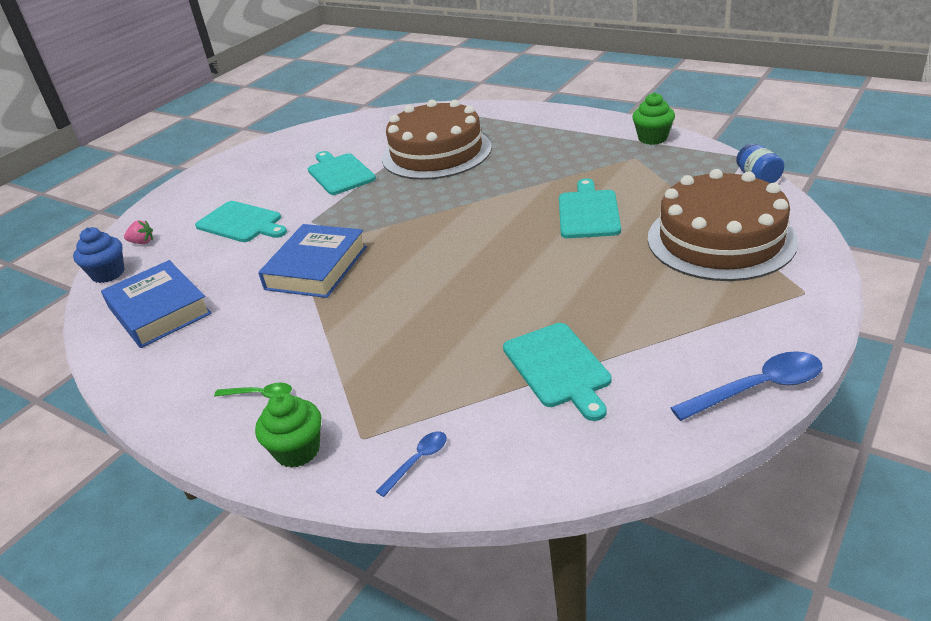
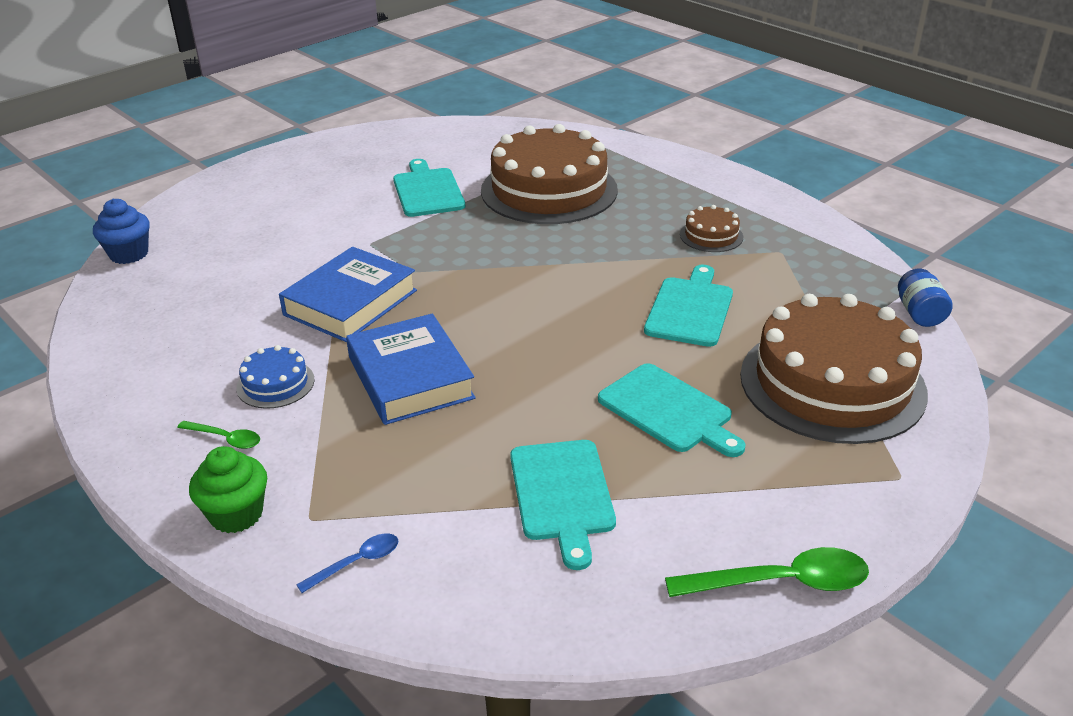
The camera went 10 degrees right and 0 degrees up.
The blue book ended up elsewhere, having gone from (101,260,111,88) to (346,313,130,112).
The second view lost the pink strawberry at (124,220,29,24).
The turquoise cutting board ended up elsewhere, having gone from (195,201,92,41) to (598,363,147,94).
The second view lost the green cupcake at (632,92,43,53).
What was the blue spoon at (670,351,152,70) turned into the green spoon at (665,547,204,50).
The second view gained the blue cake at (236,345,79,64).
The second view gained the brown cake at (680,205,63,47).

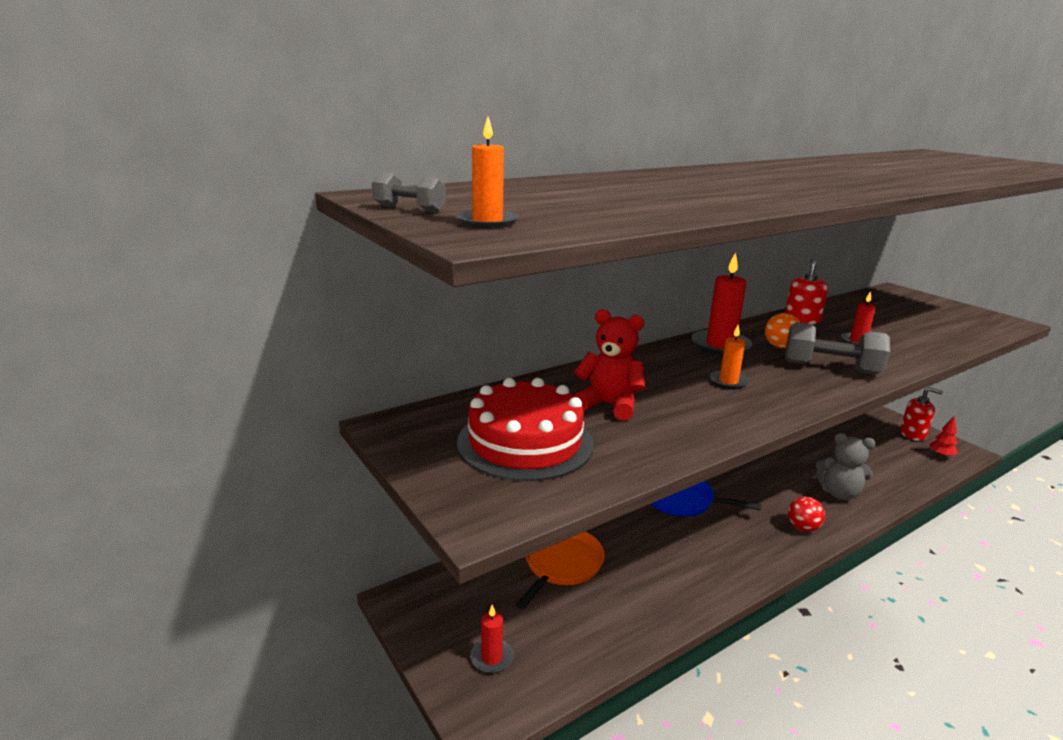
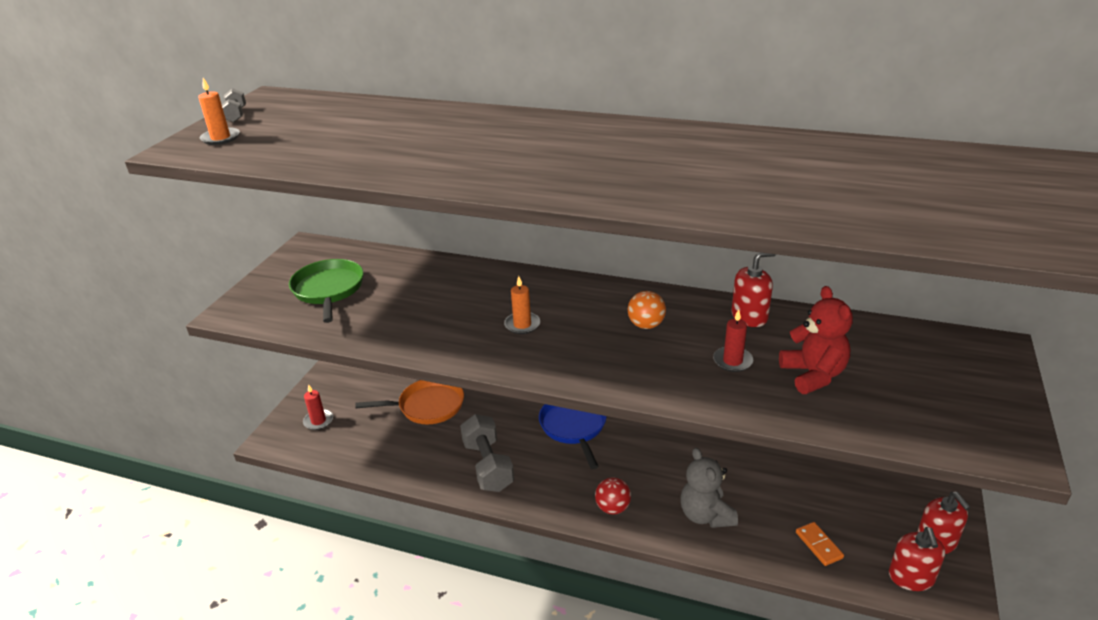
The camera went 55 degrees right and 10 degrees up.
Where the red cake stood at (457,378,137,103), the green pan came to stand at (289,259,75,64).
The red teddy bear ended up elsewhere, having gone from (574,309,71,112) to (779,286,74,108).
The second view lost the red candle at (692,252,60,104).
The grey dumbbell ended up elsewhere, having gone from (785,322,105,53) to (460,414,54,78).
Where the red tree stood at (930,416,28,41), the red soap dispenser came to stand at (889,527,56,64).
The second view gained the orange domino at (796,522,48,44).

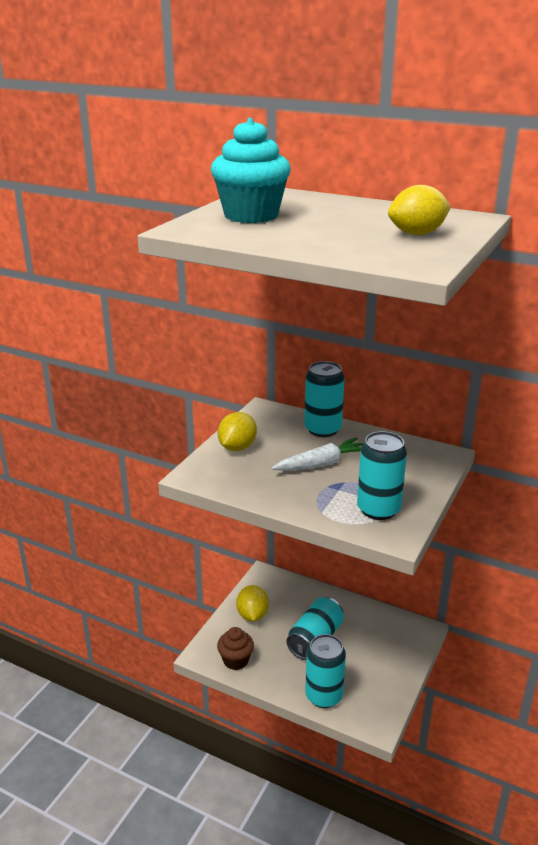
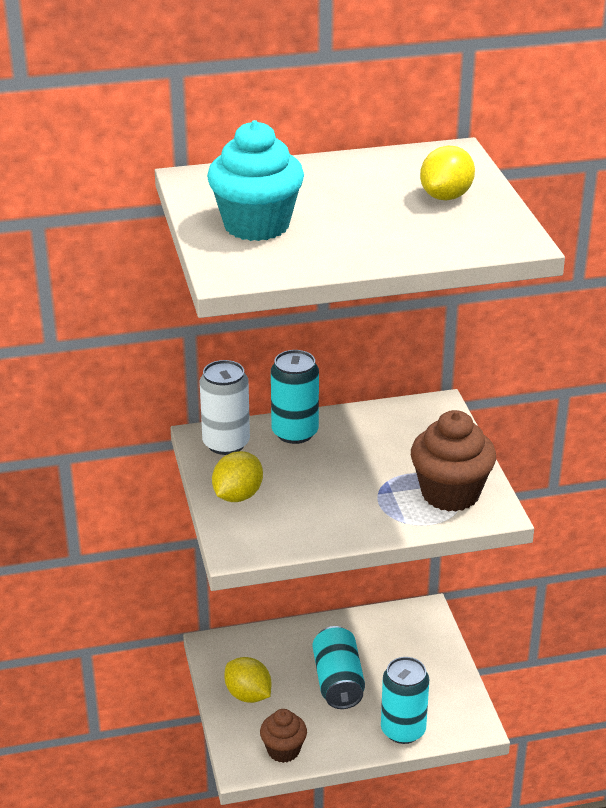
The camera went 40 degrees left and 5 degrees up.
The yellow lemon at (218,412,39,39) ended up facing another way, 45 degrees clockwise from before.
The second view lost the white carrot at (272,437,92,34).
Where the turquoise can stood at (357,431,50,89), the brown cupcake came to stand at (411,410,85,102).
The second view gained the white can at (200,360,50,95).

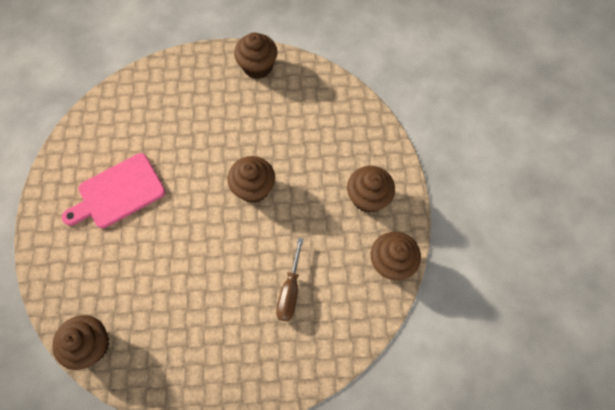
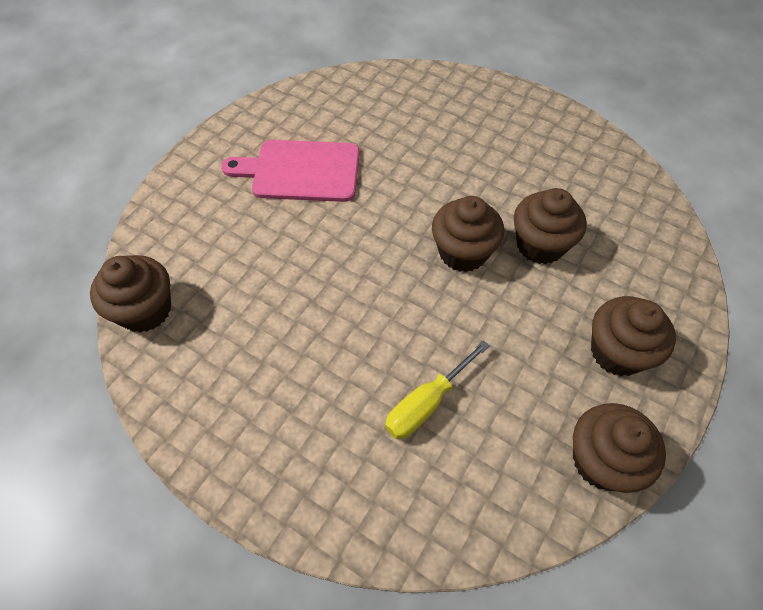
The camera went 35 degrees right and 10 degrees down.
The brown cupcake ended up elsewhere, having gone from (234,32,43,47) to (514,188,73,76).
What was the brown screwdriver at (276,238,28,84) turned into the yellow screwdriver at (385,340,105,99).

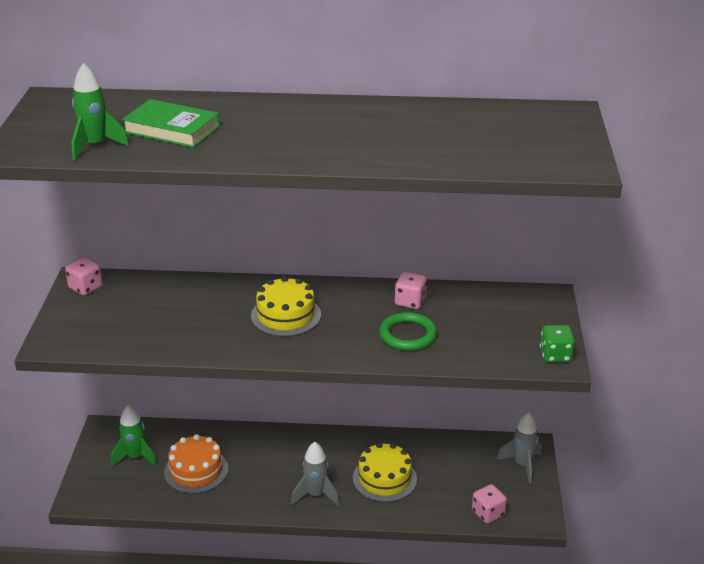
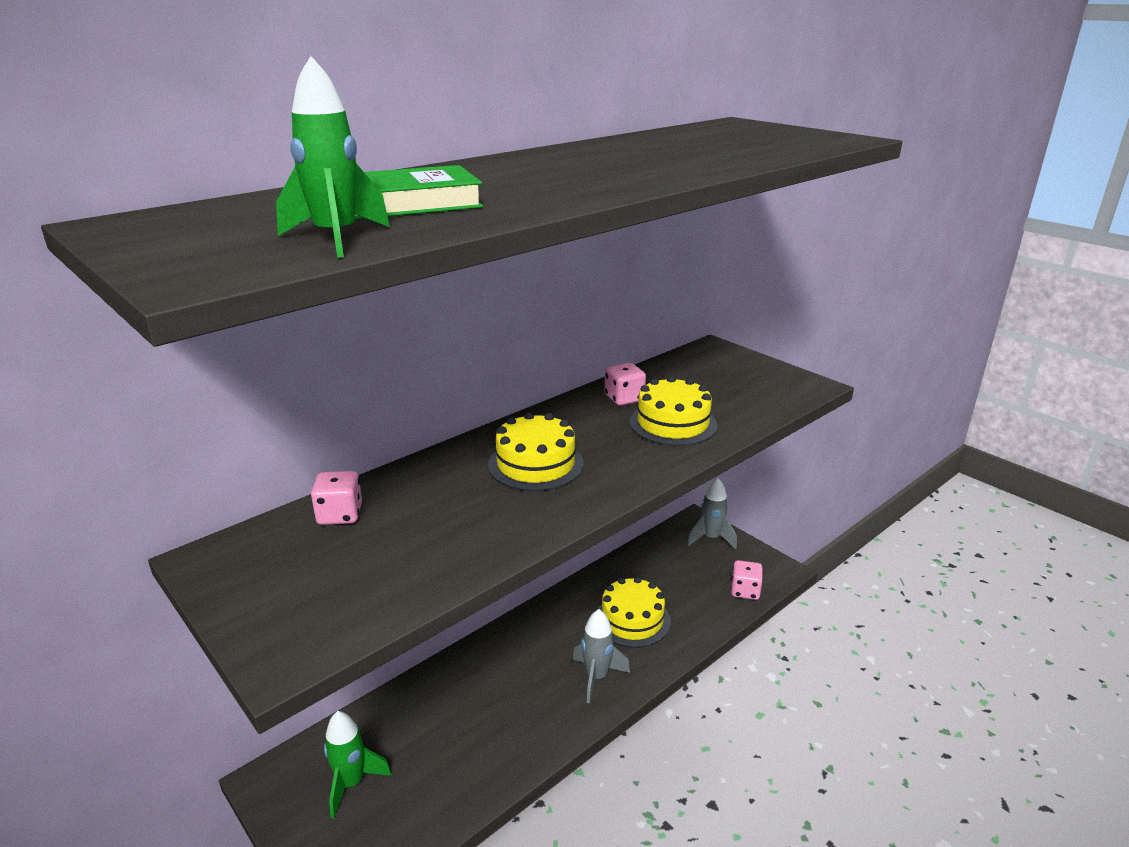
The camera went 45 degrees left and 5 degrees down.
The pink dice ended up elsewhere, having gone from (65,258,37,37) to (311,470,51,55).
The second view lost the orange cake at (164,434,64,60).
Where the green ring stood at (379,312,58,39), the yellow cake came to stand at (629,376,88,70).
The second view lost the green dice at (540,325,35,38).

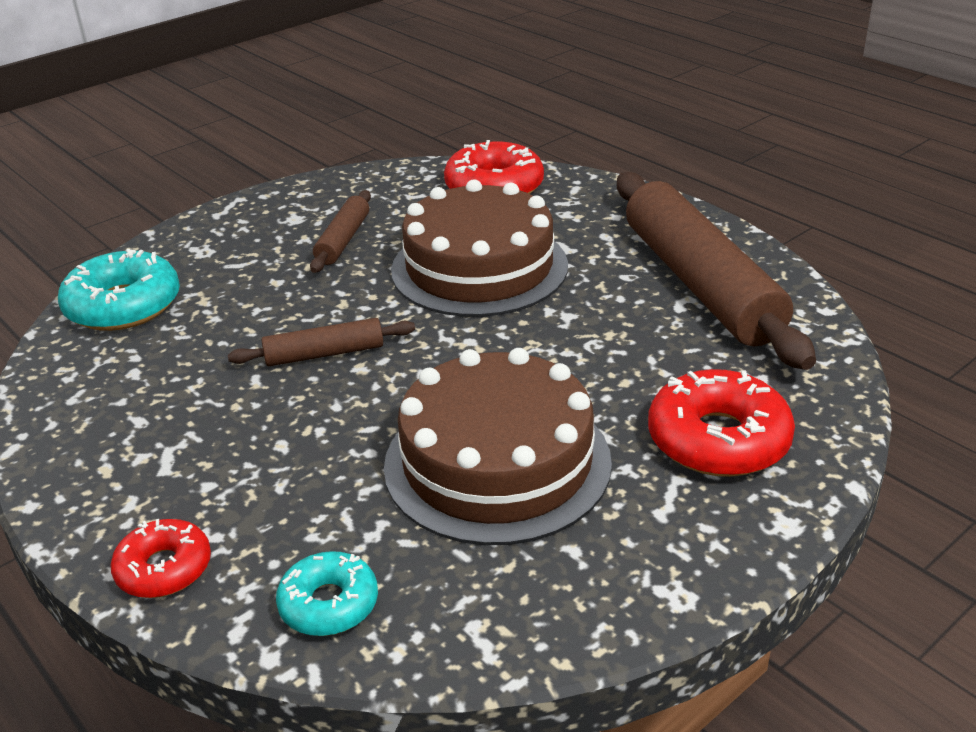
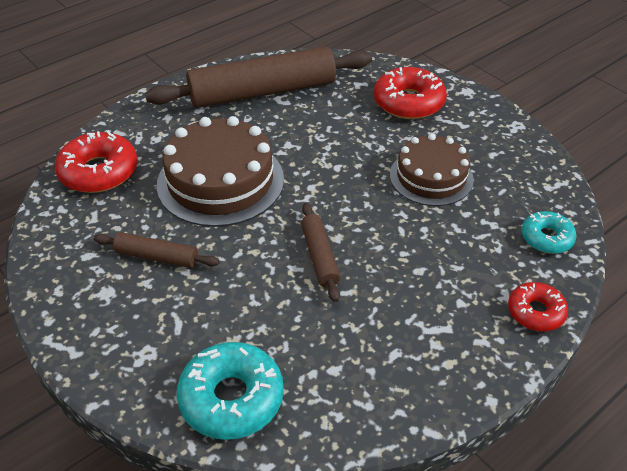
The camera went 90 degrees left and 10 degrees up.
The size of the brown cake at (384,348,228,197) changed by a factor of 0.66.

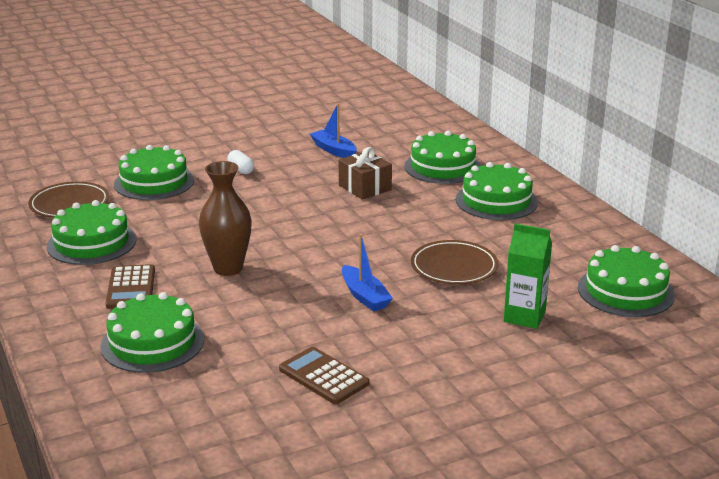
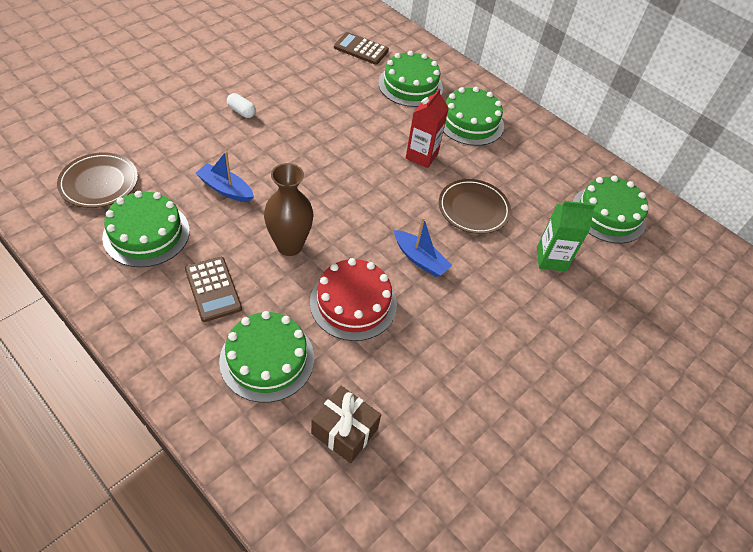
The camera went 25 degrees left and 25 degrees up.
The second view lost the green cake at (114,145,80,55).
The brown calculator ended up elsewhere, having gone from (279,347,90,57) to (334,32,55,33).
The blue boat ended up elsewhere, having gone from (310,104,47,54) to (195,151,59,51).
The brown gift ended up elsewhere, having gone from (339,147,53,53) to (311,386,70,77).
The second view gained the red cake at (310,258,87,83).
The second view gained the red carton at (406,88,43,80).

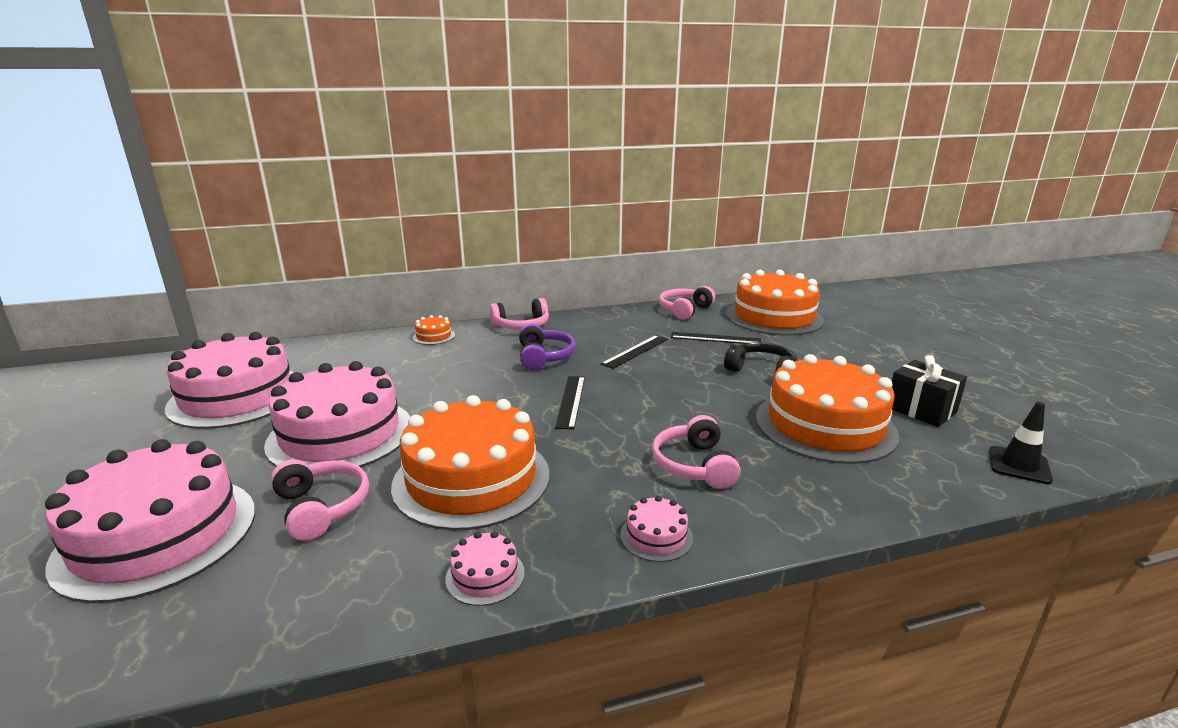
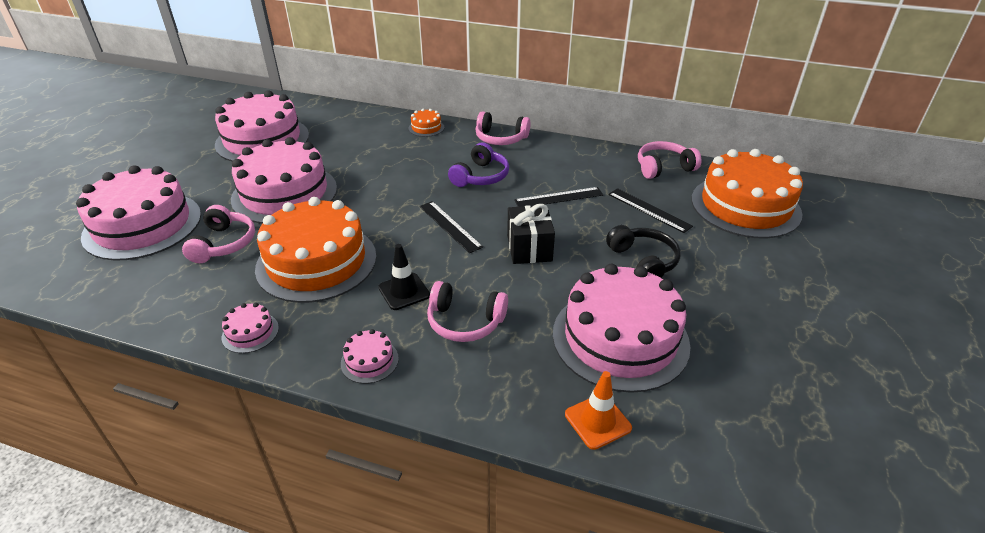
The camera went 35 degrees right and 15 degrees up.
The black ruler at (555,376,30,54) ended up facing another way, 75 degrees counterclockwise from before.
The pink headphones at (652,415,88,74) ended up facing another way, 105 degrees counterclockwise from before.
What was the orange cake at (756,354,143,110) turned into the pink cake at (553,264,138,129).
The black gift ended up elsewhere, having gone from (892,355,75,72) to (507,204,48,60).
The black traffic cone ended up elsewhere, having gone from (989,402,64,82) to (378,244,52,66).
The second view gained the orange traffic cone at (565,371,67,79).

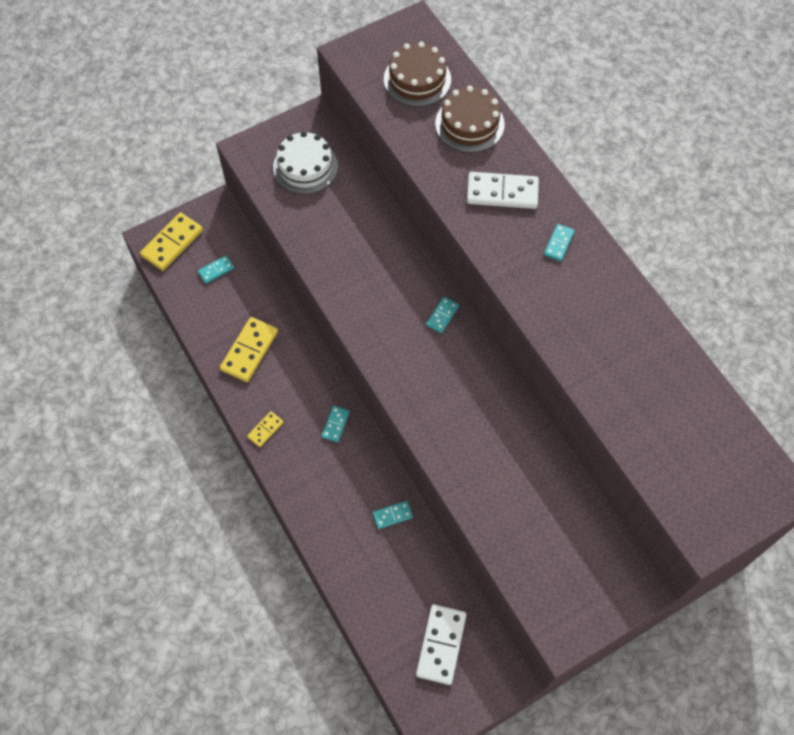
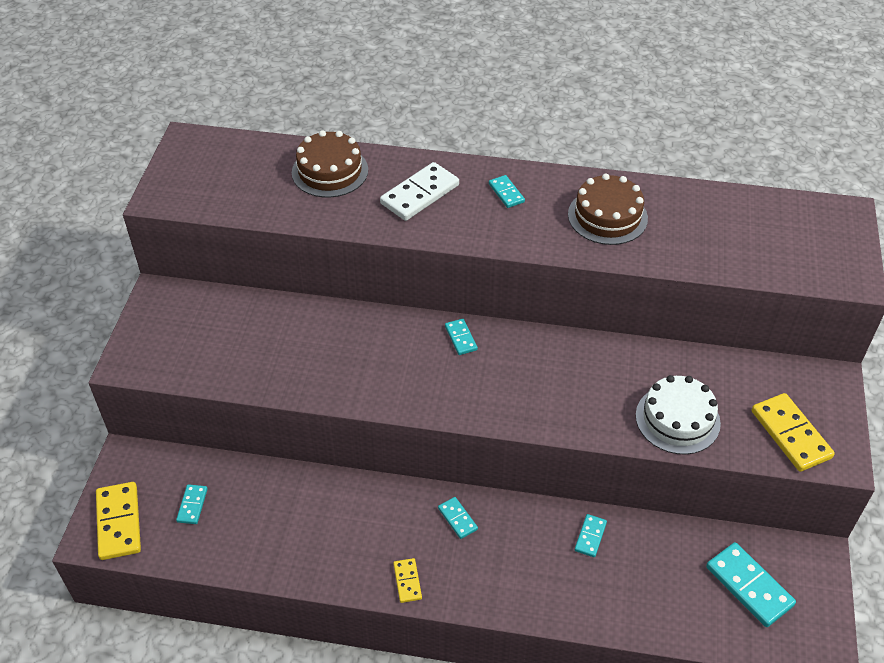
The camera went 50 degrees left and 15 degrees down.
The yellow domino ended up elsewhere, having gone from (220,317,58,65) to (752,393,83,79).
The white cake ended up elsewhere, having gone from (273,131,65,63) to (636,375,85,80).
The brown cake ended up elsewhere, having gone from (384,42,67,65) to (568,173,80,72).
What was the white domino at (416,604,51,81) turned into the turquoise domino at (706,542,90,85).

